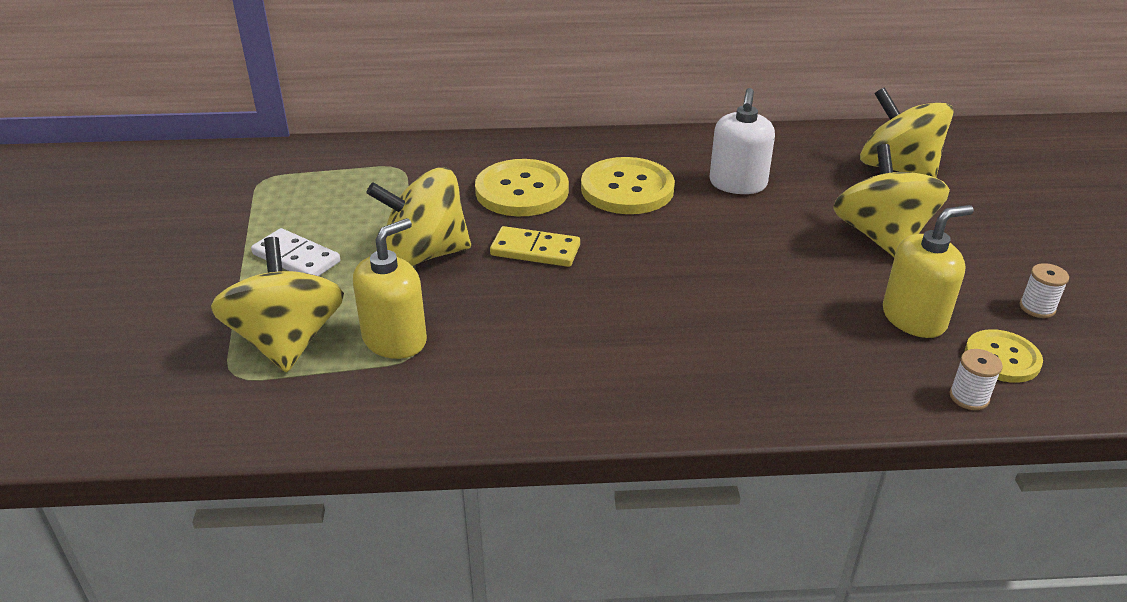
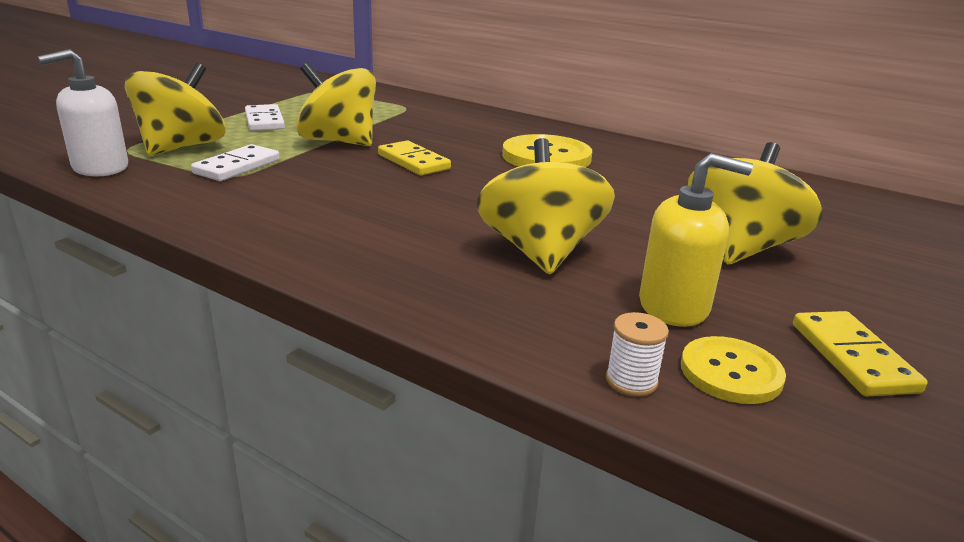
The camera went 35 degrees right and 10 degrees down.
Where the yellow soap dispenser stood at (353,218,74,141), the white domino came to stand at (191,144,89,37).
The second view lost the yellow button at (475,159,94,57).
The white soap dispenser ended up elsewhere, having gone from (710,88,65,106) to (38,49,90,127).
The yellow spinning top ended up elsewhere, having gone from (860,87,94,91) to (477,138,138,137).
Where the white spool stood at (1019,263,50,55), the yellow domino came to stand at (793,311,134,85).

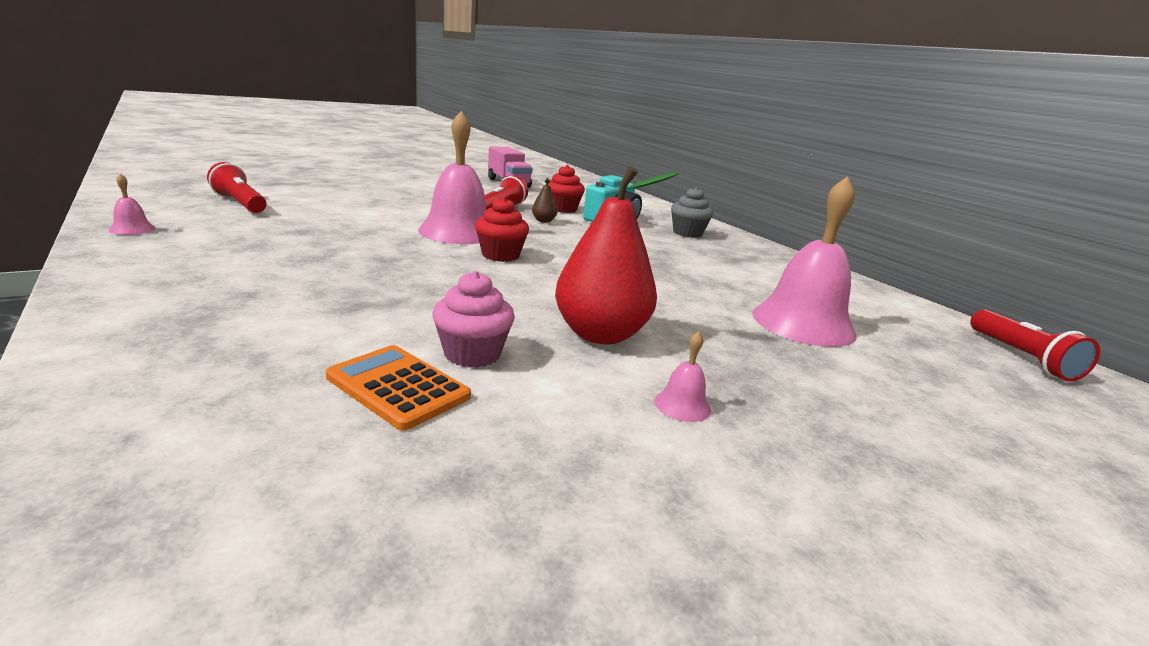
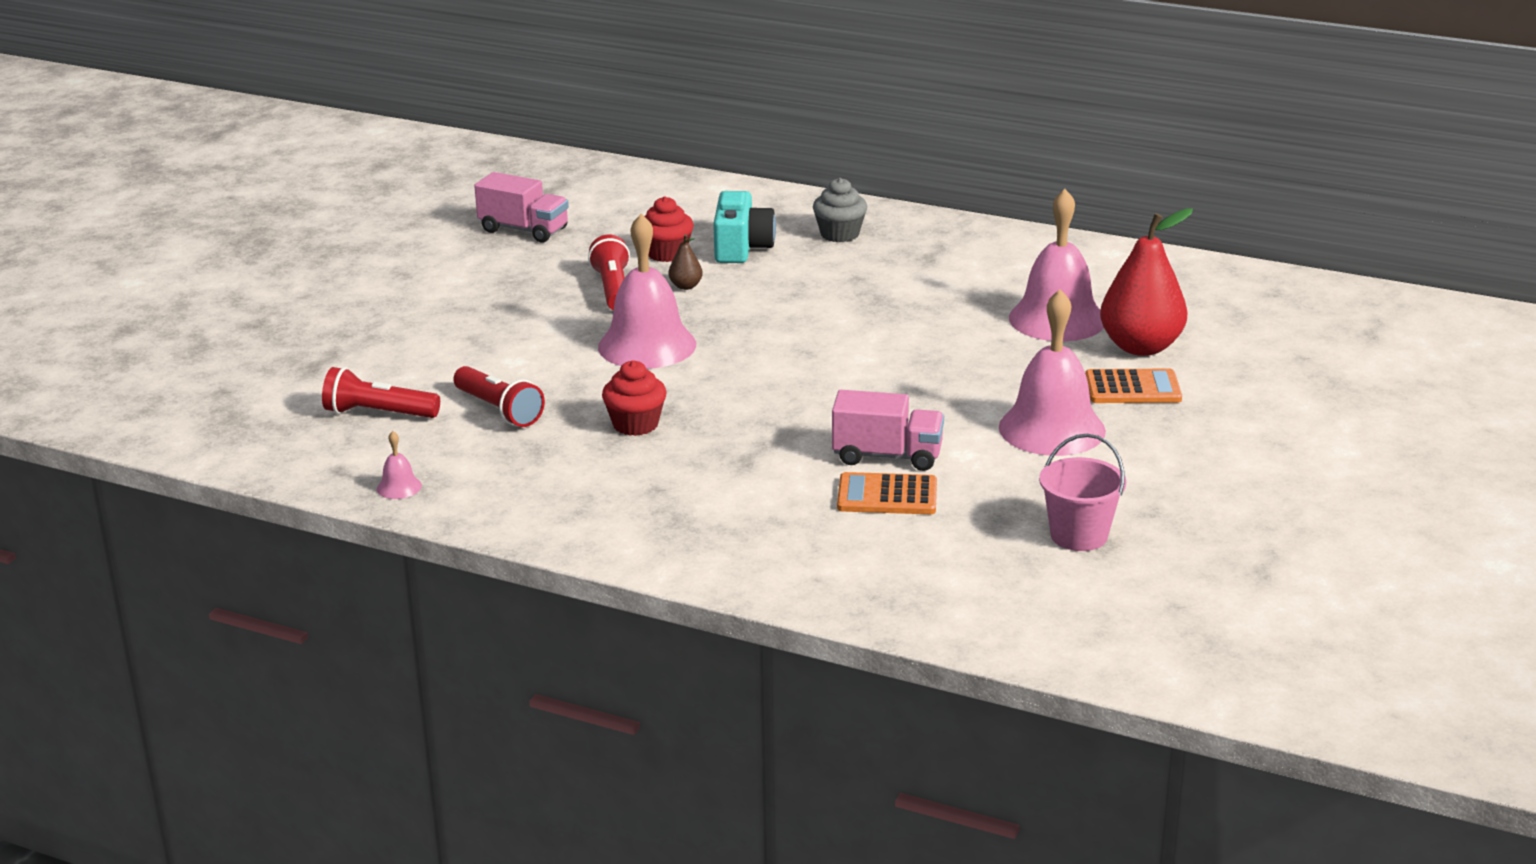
The camera went 30 degrees left and 5 degrees up.
Where the pink cupcake stood at (432,271,83,97), the pink truck came to stand at (832,390,112,81).
The red cupcake ended up elsewhere, having gone from (475,197,54,65) to (602,360,65,76).
The red pear ended up elsewhere, having gone from (555,166,124,178) to (1100,208,93,148).
The size of the pink bell at (654,331,57,91) changed by a factor of 2.47.
The red flashlight ended up elsewhere, having gone from (970,310,130,72) to (453,366,92,61).
The second view gained the pink bucket at (1039,434,87,117).
The second view gained the orange calculator at (1085,369,97,34).

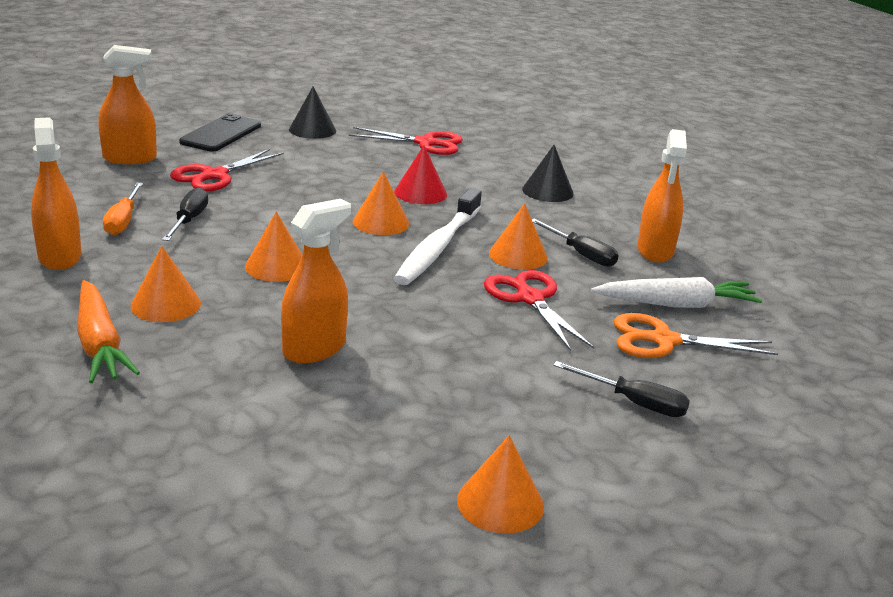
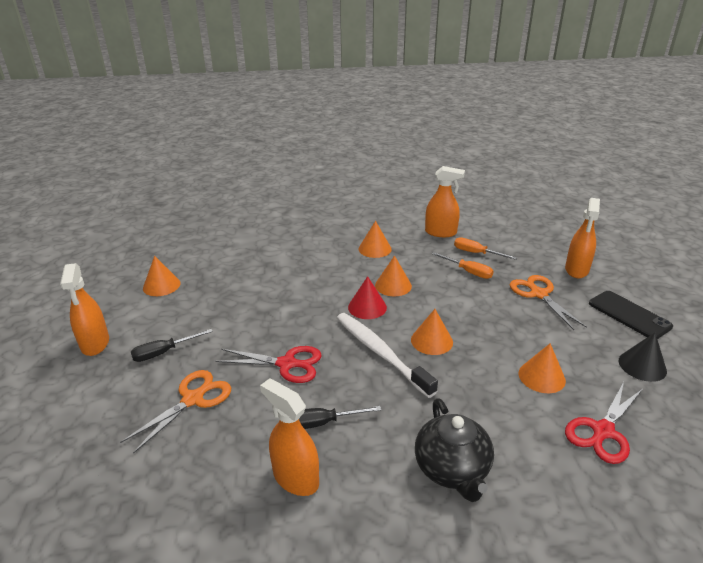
The camera went 125 degrees right and 5 degrees up.
The second view lost the orange carrot at (77,280,63,103).
What was the black screwdriver at (162,187,46,54) turned into the orange screwdriver at (432,252,62,27).
What was the red scissors at (170,149,114,42) turned into the orange scissors at (510,275,77,55).
The orange spray bottle ended up elsewhere, having gone from (281,199,70,164) to (60,263,49,93).
The red cone ended up elsewhere, having gone from (394,145,53,59) to (348,276,39,43).
The orange cone ended up elsewhere, having gone from (489,203,59,67) to (519,343,47,50).
Where the black cone stood at (522,145,52,57), the black teapot came to stand at (415,398,79,104).
The second view lost the white carrot at (591,277,171,31).

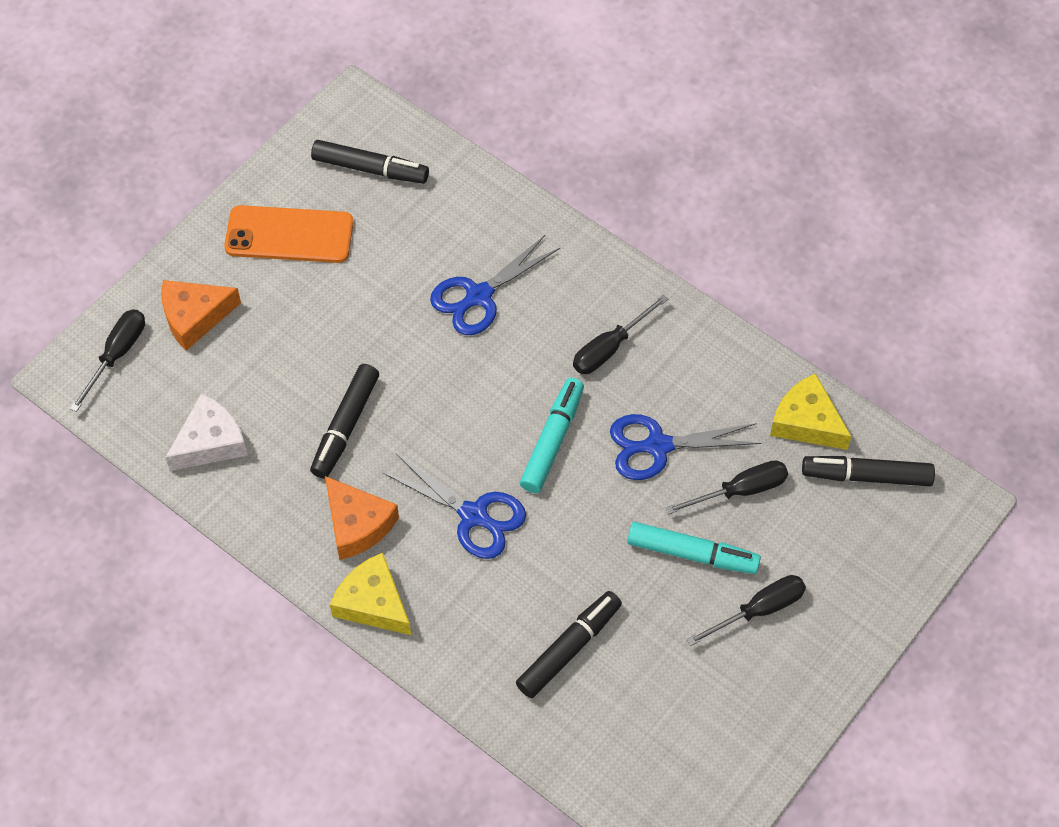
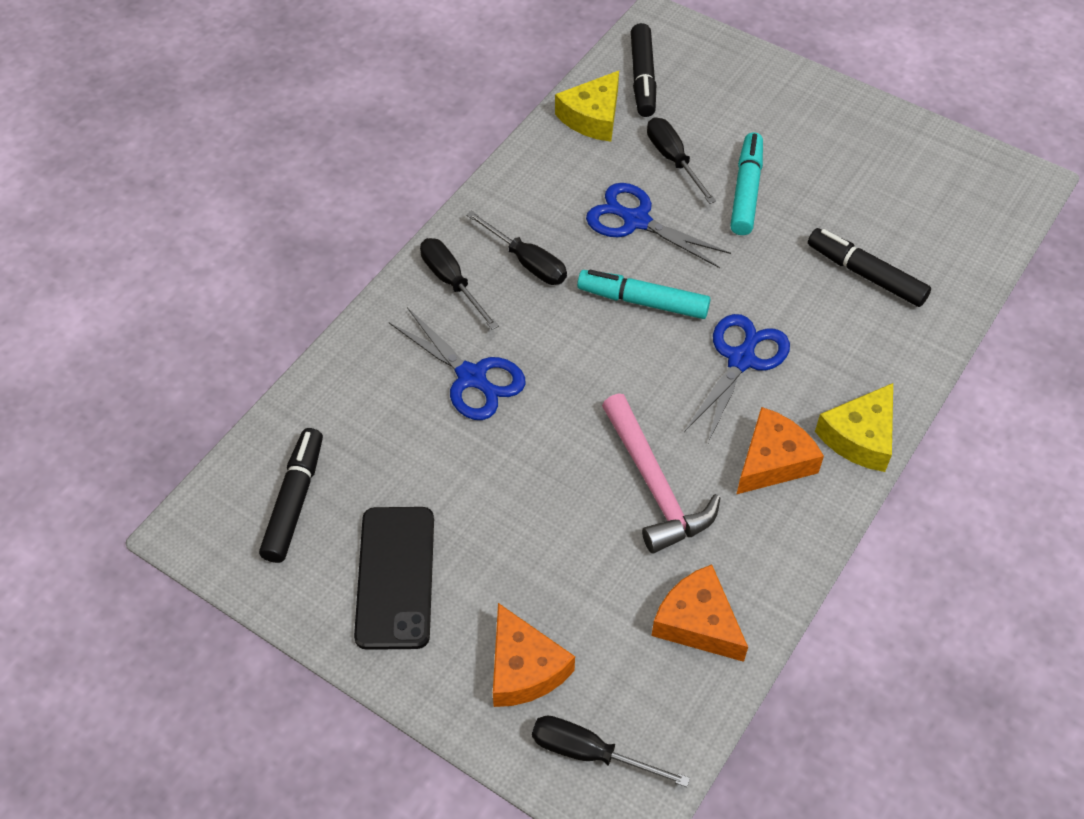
The camera went 95 degrees left and 5 degrees down.
What was the white cheese at (165,393,83,78) turned into the orange cheese at (651,565,97,97).
What was the orange phone at (224,205,129,58) turned into the black phone at (354,507,80,143).
Where the black marker stood at (310,364,69,115), the pink hammer came to stand at (602,394,118,160).
The blue scissors at (610,414,151,66) ended up facing another way, 135 degrees clockwise from before.
The black screwdriver ended up elsewhere, having gone from (686,575,120,71) to (420,238,79,92).

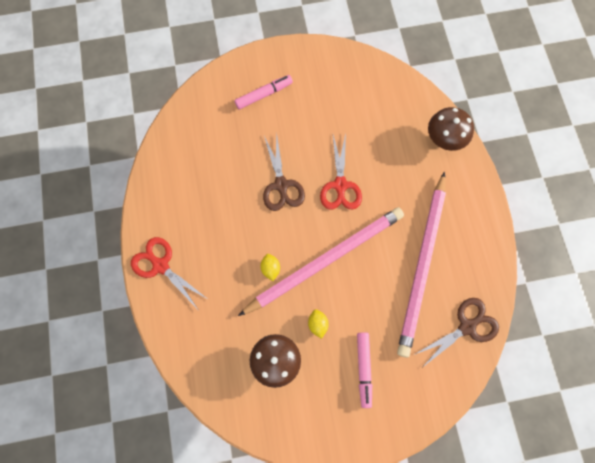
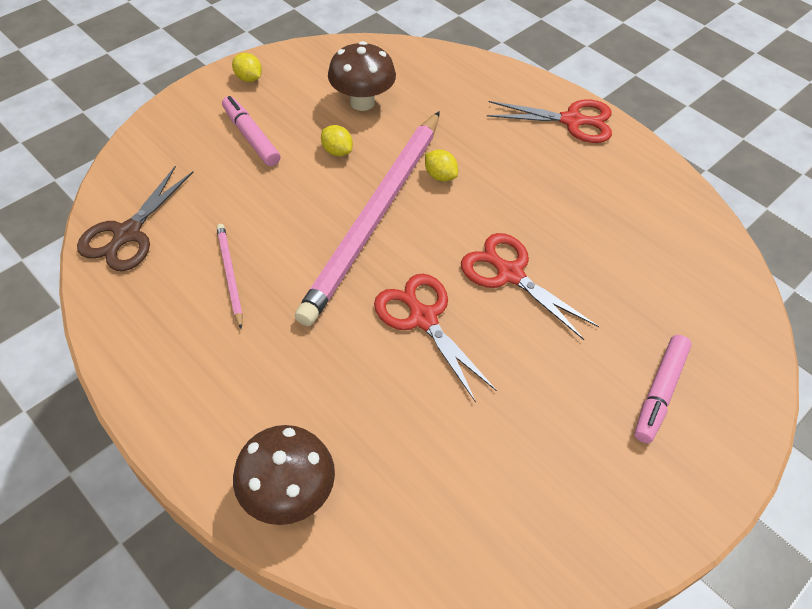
The camera went 145 degrees right and 20 degrees down.
What was the brown scissors at (263,132,42,79) turned into the red scissors at (461,233,138,107).
The size of the pink pencil at (397,172,49,186) changed by a factor of 0.40.
The second view gained the yellow lemon at (232,53,30,29).

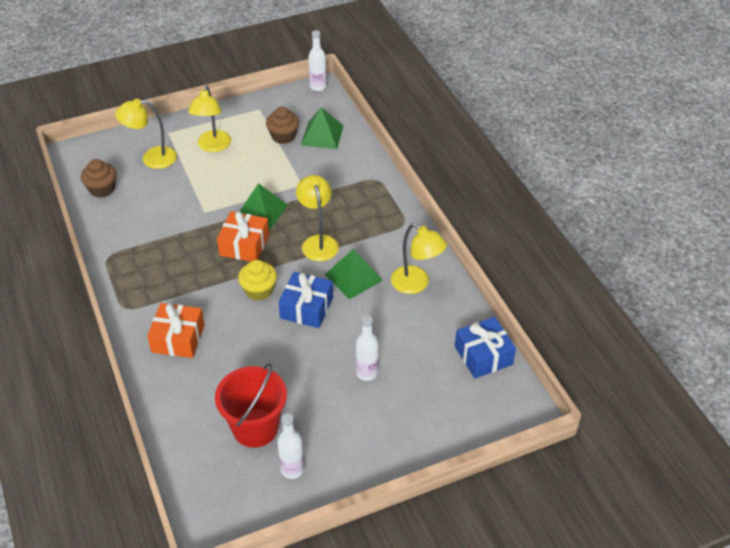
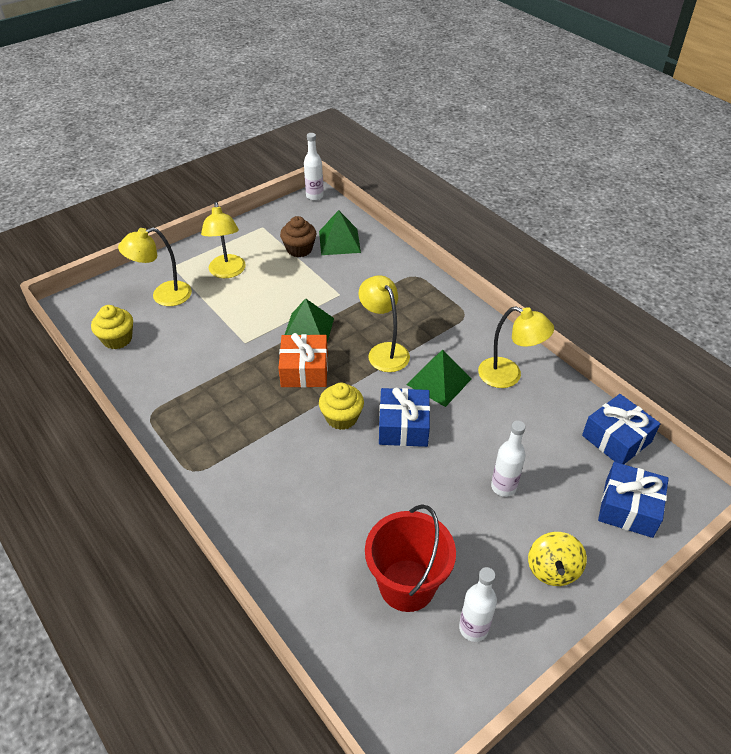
The camera went 15 degrees left and 0 degrees up.
What was the brown cupcake at (81,159,35,39) turned into the yellow cupcake at (91,305,42,44).
The second view lost the orange gift at (147,303,57,55).
The second view gained the yellow spinning top at (528,532,59,54).
The second view gained the blue gift at (598,462,71,76).

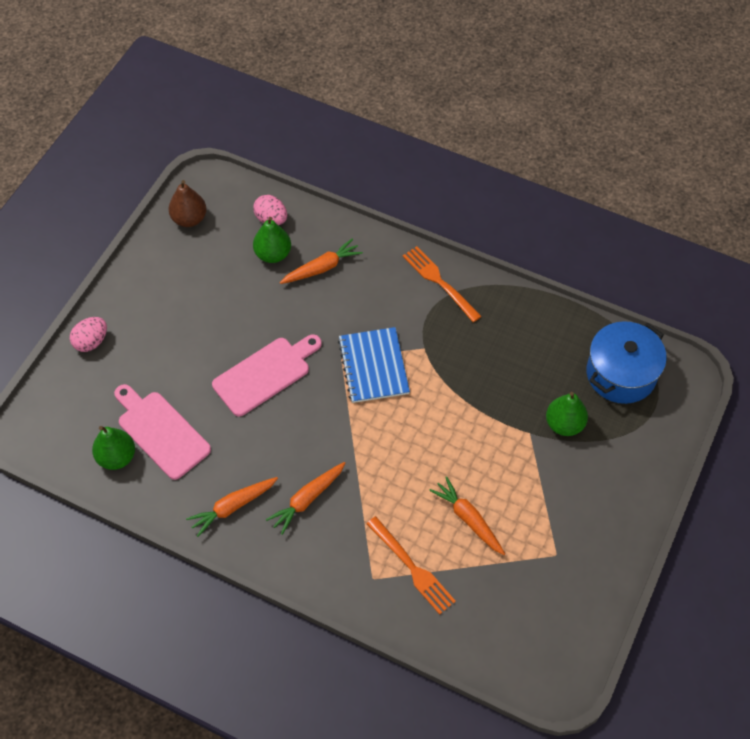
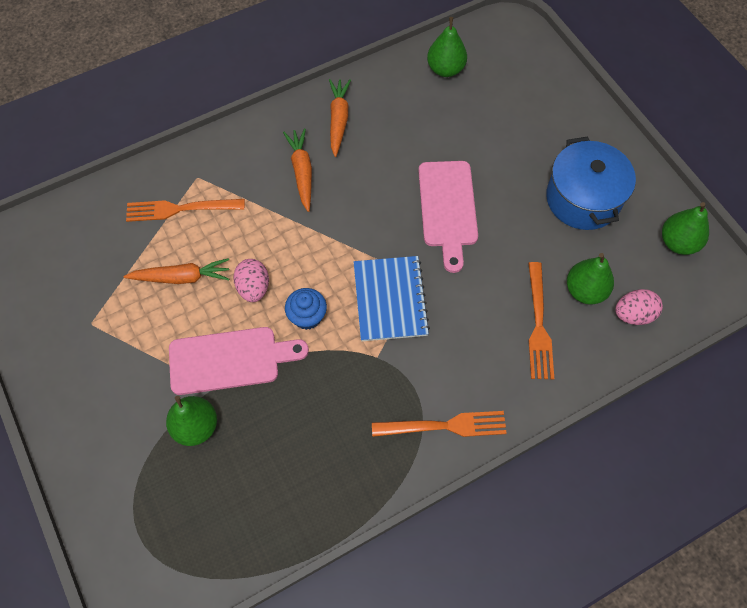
The camera went 125 degrees right and 5 degrees up.
The pink egg ended up elsewhere, having gone from (70,317,37,35) to (233,259,36,43).
The pink cutting board ended up elsewhere, having gone from (114,384,97,96) to (169,327,140,68).
What was the brown pear at (169,180,38,47) turned into the green pear at (662,202,47,53).
Where the orange carrot stood at (280,238,83,46), the orange fork came to stand at (528,262,26,117).
The blue notebook at (338,327,72,76) ended up facing another way, 60 degrees clockwise from before.
The blue pot ended up elsewhere, having gone from (587,321,80,83) to (546,136,90,94).
The second view gained the blue cupcake at (285,288,42,42).

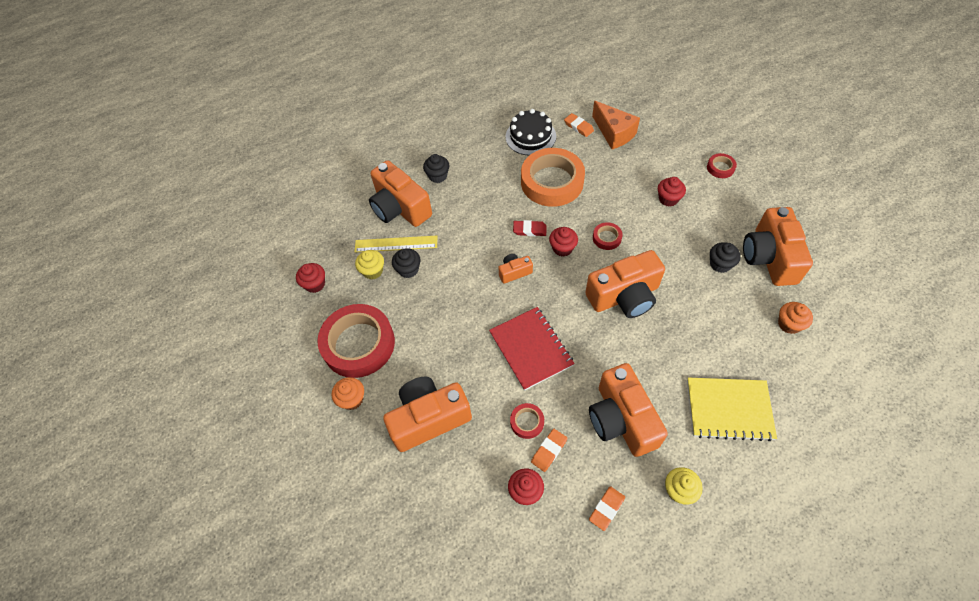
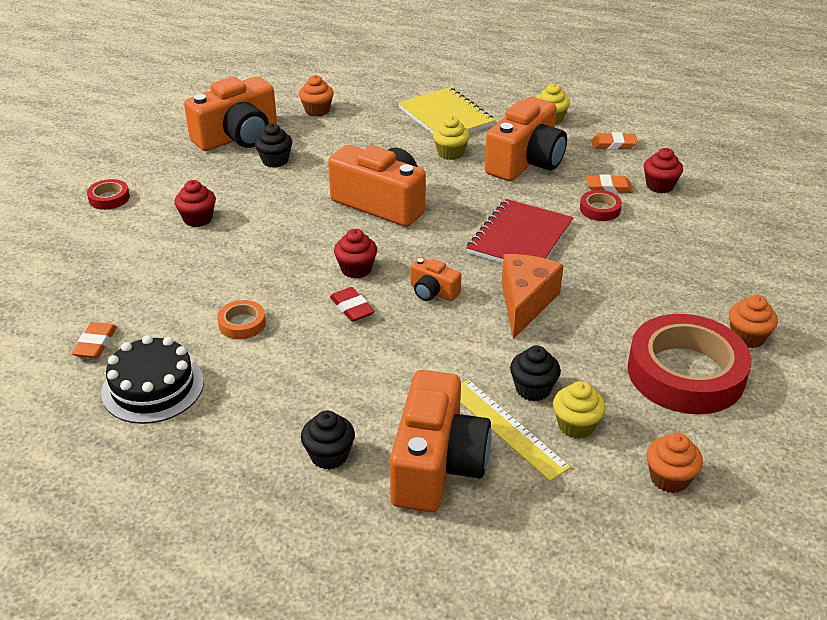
The camera went 130 degrees left and 20 degrees down.
What was the red cupcake at (296,263,29,30) turned into the orange cupcake at (646,433,57,60).
The second view lost the orange camera at (383,377,89,75).
The size of the orange tape at (521,148,64,59) changed by a factor of 0.43.
The orange cheese ended up elsewhere, having gone from (592,101,48,48) to (502,254,62,85).
The second view lost the red tape at (593,222,30,28).
The second view gained the yellow cupcake at (433,116,37,44).

